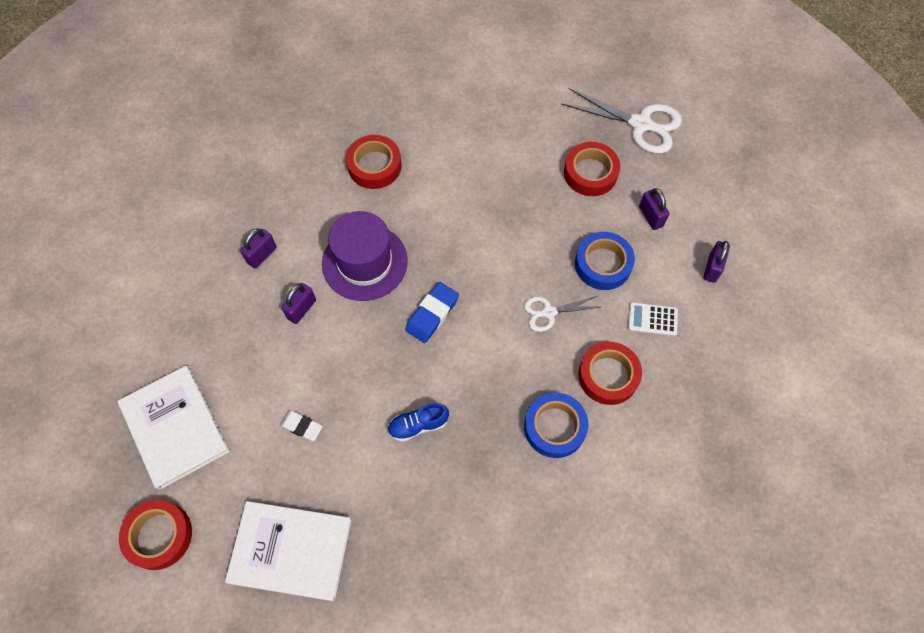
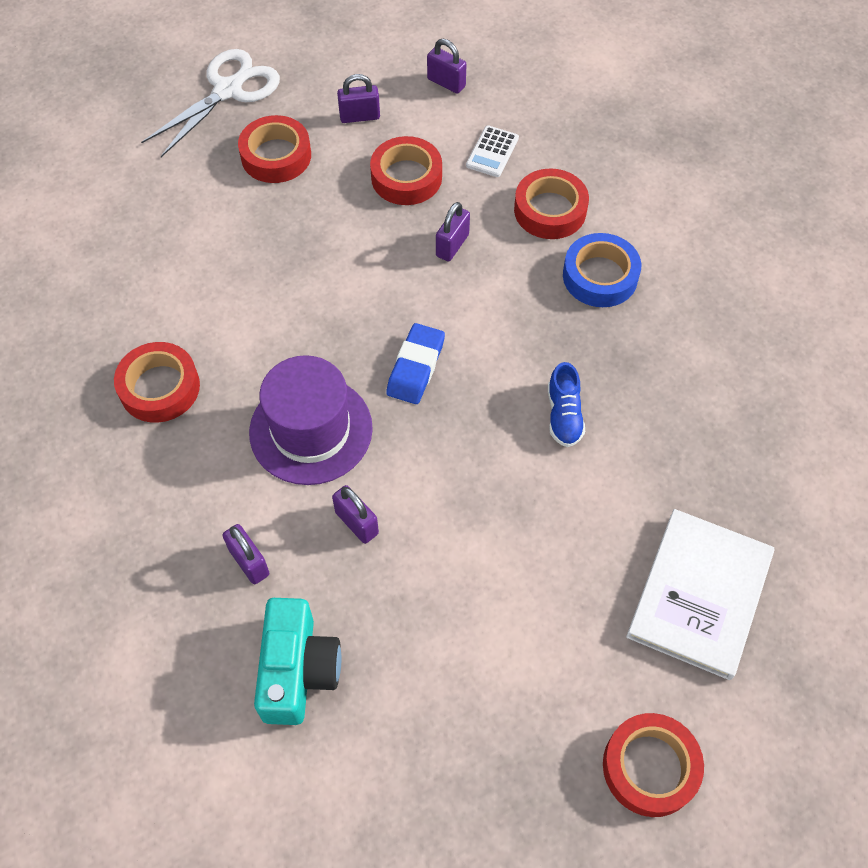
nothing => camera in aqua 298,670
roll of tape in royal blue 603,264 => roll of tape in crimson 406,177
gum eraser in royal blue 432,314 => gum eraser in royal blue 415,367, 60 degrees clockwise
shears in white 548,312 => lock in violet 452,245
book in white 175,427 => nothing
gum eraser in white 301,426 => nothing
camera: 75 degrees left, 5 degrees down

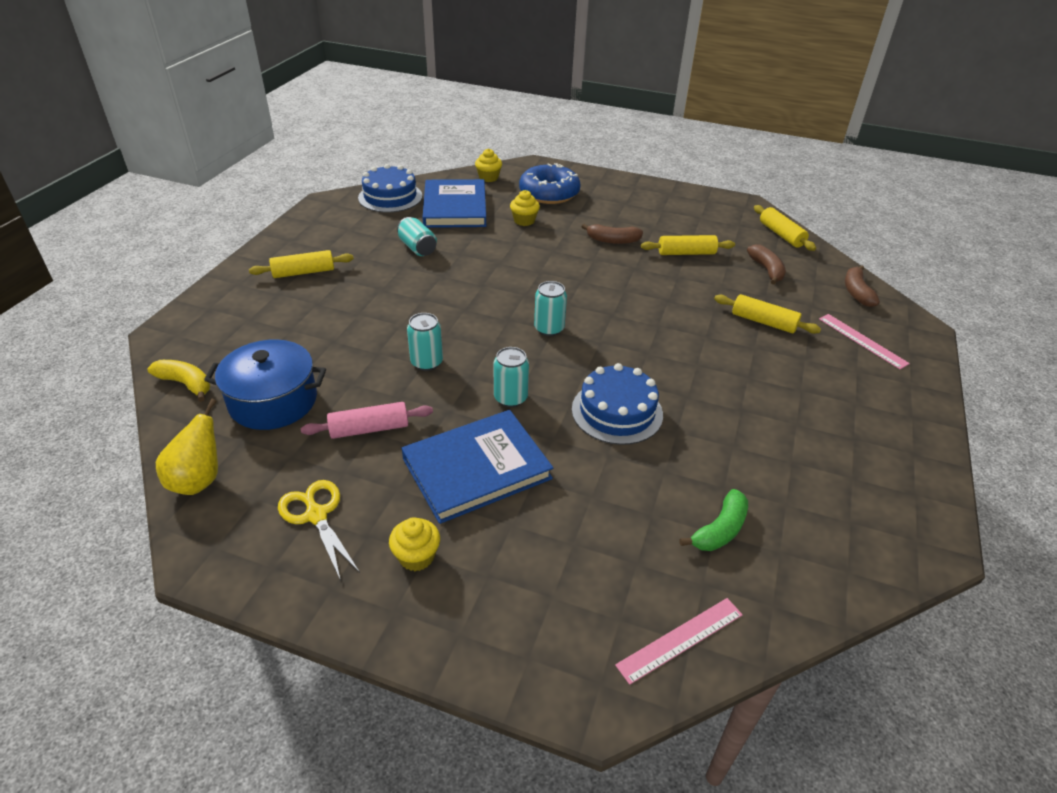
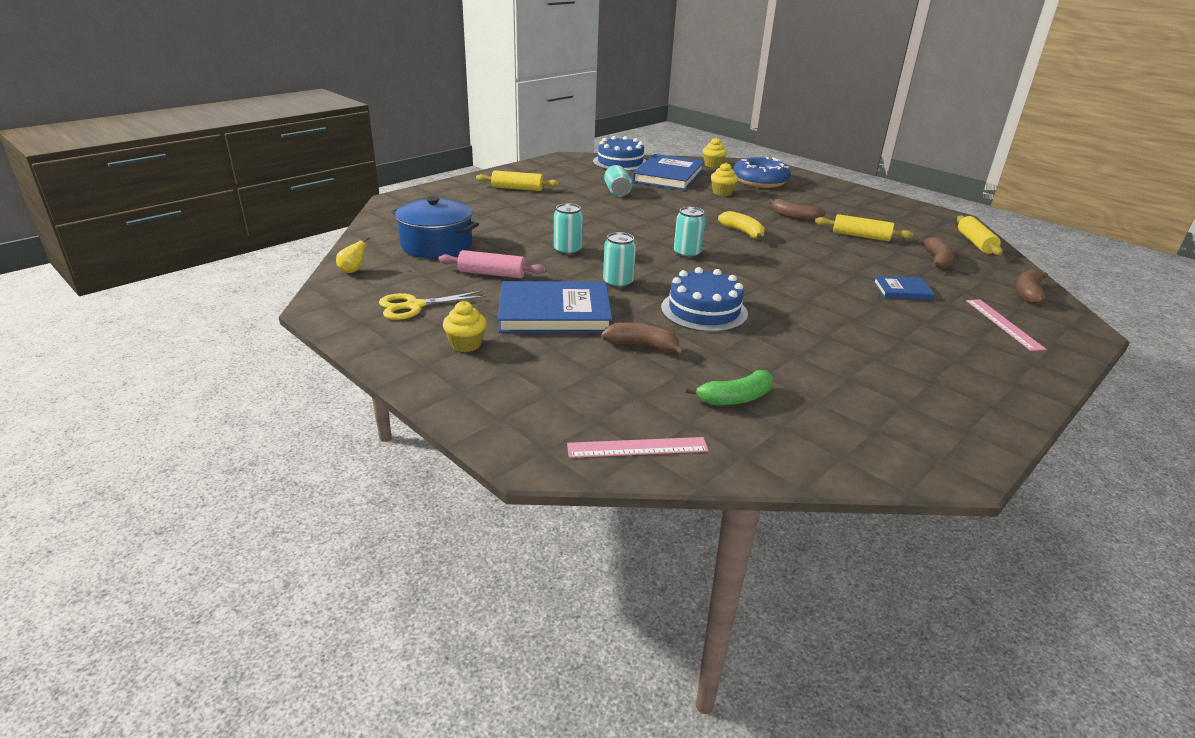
pear in golden 199,480 => pear in golden 353,270, x0.57
shears in golden 316,515 => shears in golden 414,306, 105 degrees counterclockwise
nothing => toy banana in brown 641,346
toy banana in golden 186,384 => toy banana in golden 743,232, moved
rolling pin in golden 763,322 => book in royal blue 902,291
camera: 25 degrees right, 10 degrees down

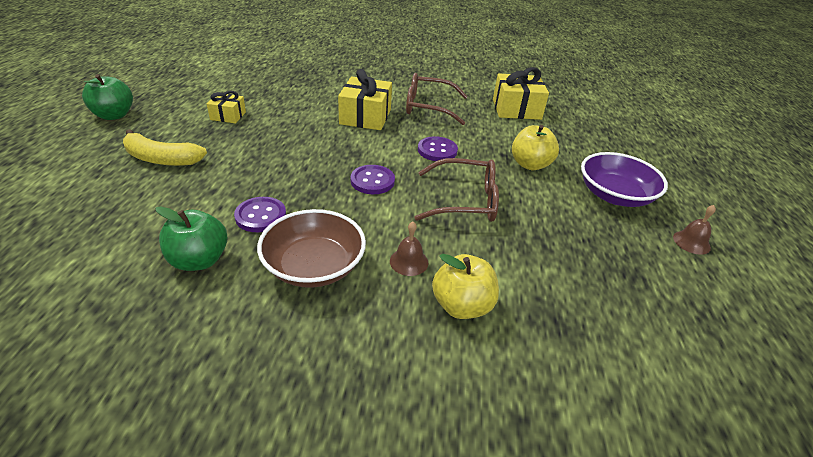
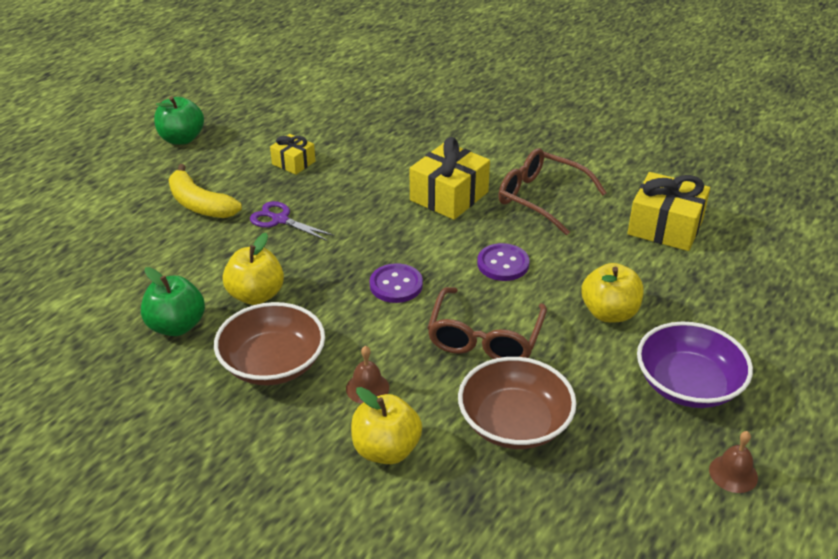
sewing button in violet 261,216 => toy apple in golden 256,295
nothing => shears in violet 280,220
spectacles in brown 465,201 => spectacles in brown 484,338, 75 degrees clockwise
nothing => bowl in brown 514,423
camera: 30 degrees right, 0 degrees up

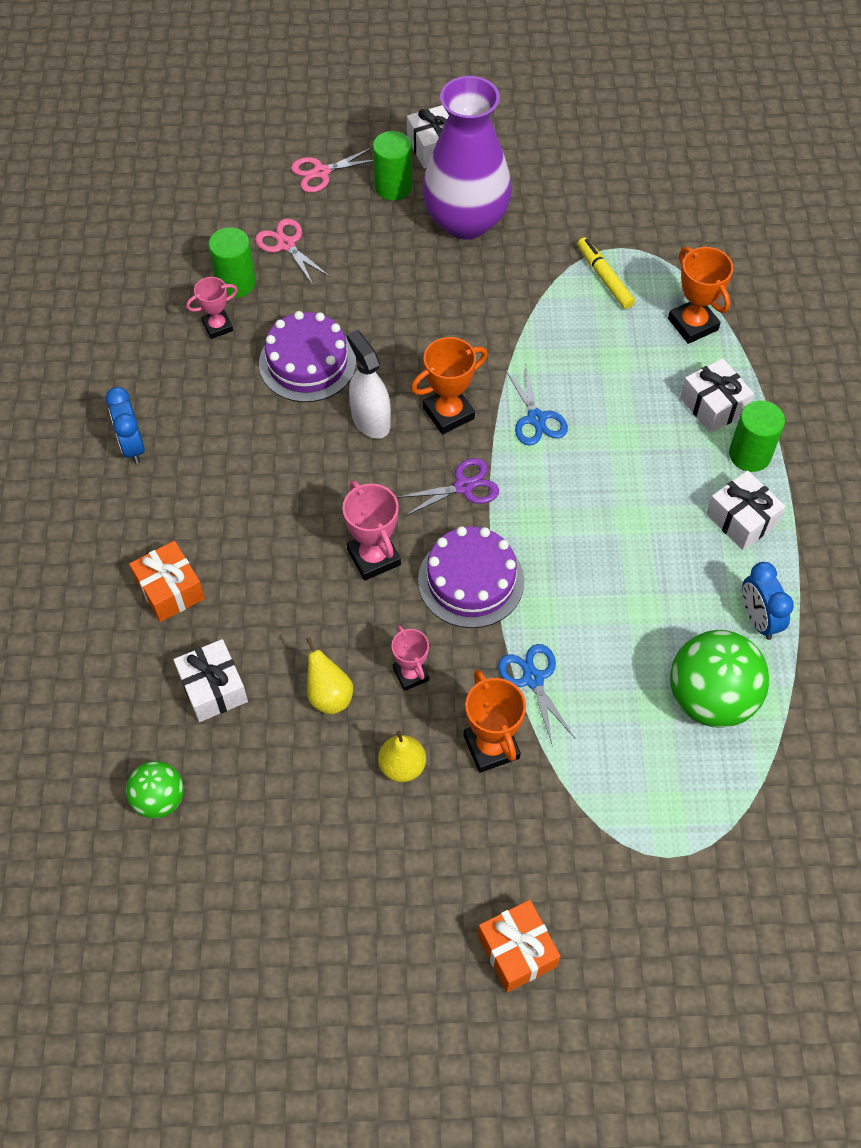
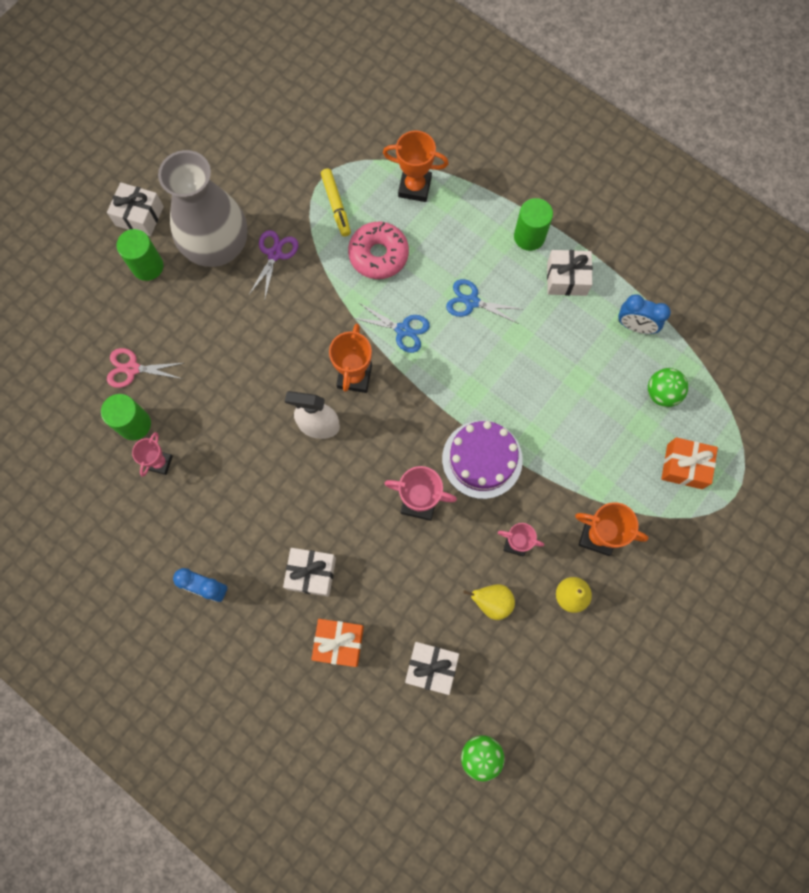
tall vase in violet 465,221 => tall vase in ash-grey 217,246
shears in violet 464,486 => shears in violet 274,254, moved
gift in white 713,405 => gift in white 311,573, moved
marker pen in golden 604,278 => marker pen in golden 336,205, 120 degrees counterclockwise
nothing => glazed donut in pink 378,255
shears in royal blue 533,679 => shears in royal blue 471,302, moved
play ball in leaf-green 710,698 => play ball in leaf-green 662,393, x0.57
gift in bright orange 517,951 => gift in bright orange 684,466, moved
layer cake in violet 307,362 => nothing
shears in pink 321,172 => nothing
camera: 50 degrees left, 15 degrees up

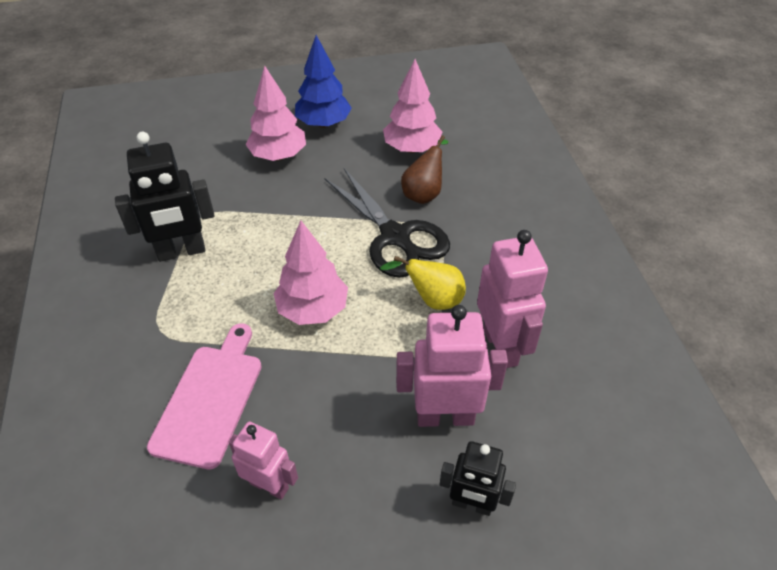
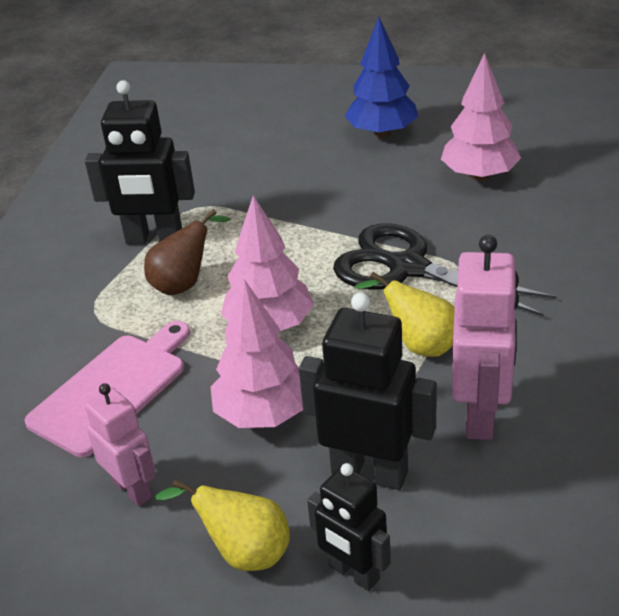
pear in brown 424,193 => pear in brown 184,284, moved
nothing => pear in golden 243,552
tree in pink 278,156 => tree in pink 263,414, moved
robot in pink 445,416 => robot in black 370,472
shears in black 395,236 => shears in black 408,268, 135 degrees clockwise
camera: 25 degrees right, 10 degrees down

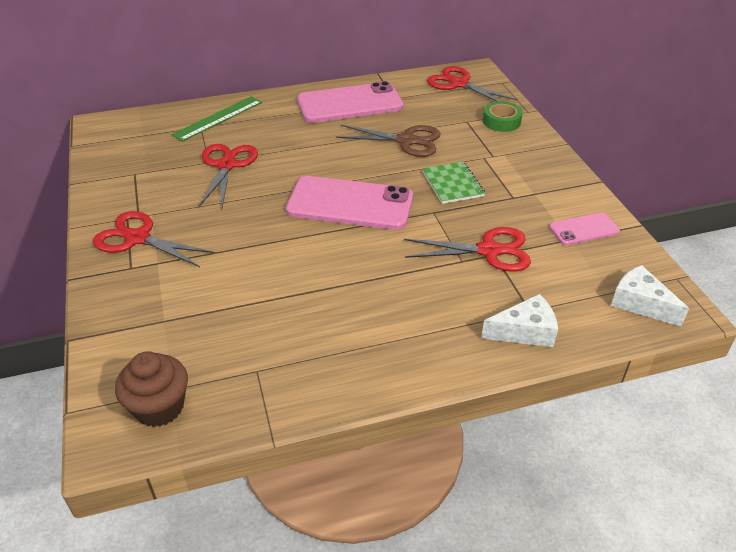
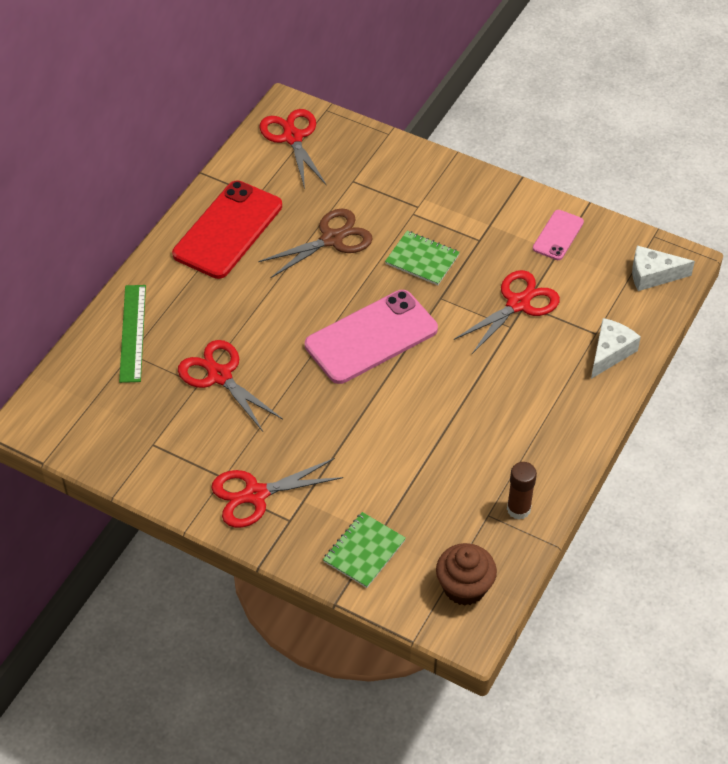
mobile phone in pink 350,103 => mobile phone in crimson 228,230
shears in crimson 459,84 => shears in crimson 292,137, 75 degrees clockwise
nothing => notepad in leaf-green 364,551
nothing => glue in brown 518,509
roll of tape in leaf-green 501,121 => nothing
camera: 45 degrees left, 10 degrees up

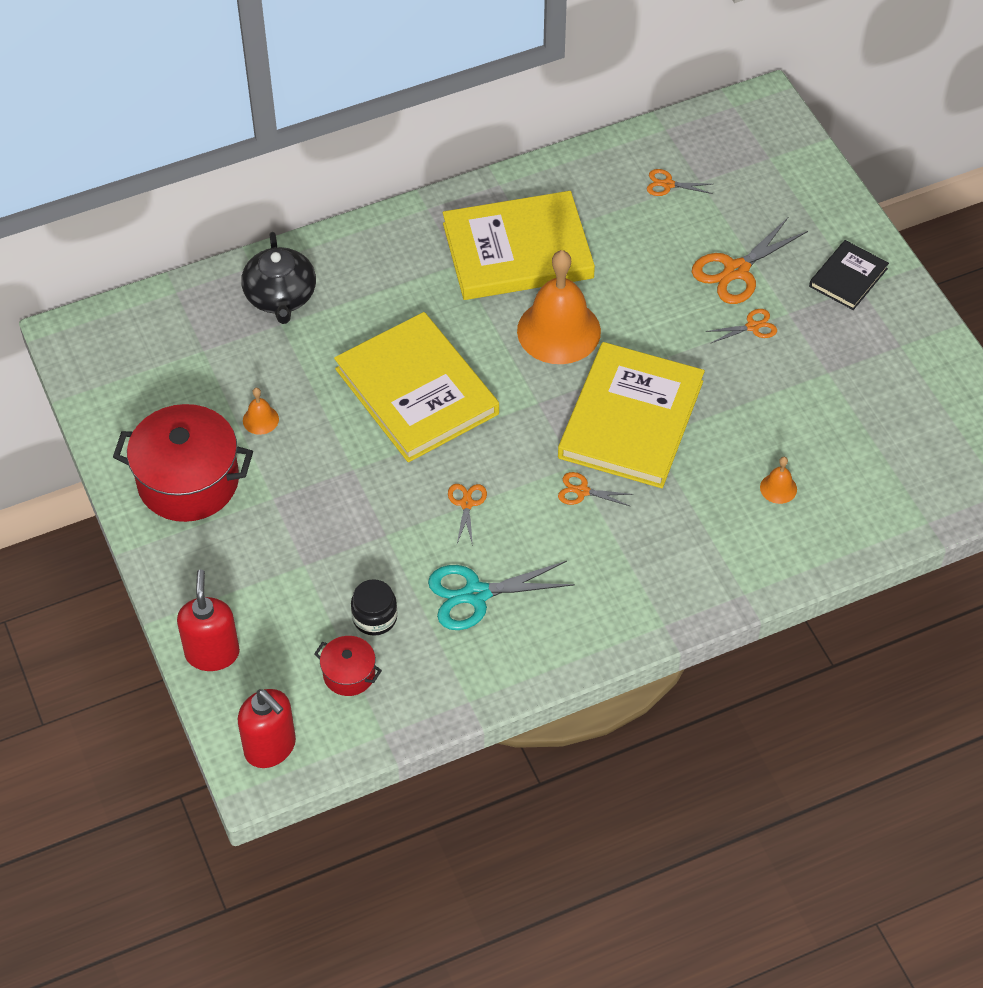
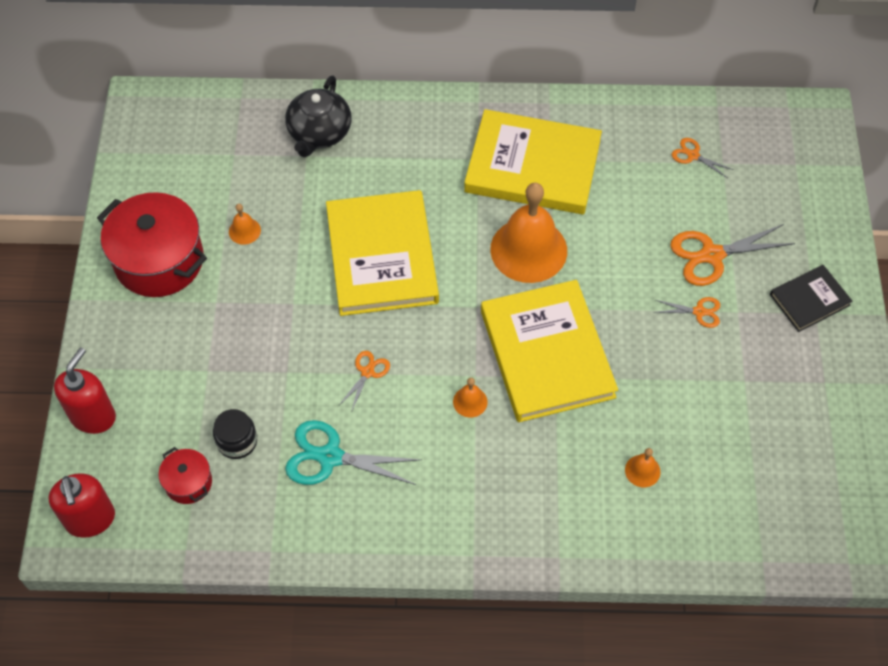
shears in bright orange 582,491 => school bell in bright orange 470,401
book in golden 631,419 => book in golden 547,354, 60 degrees counterclockwise
camera: 25 degrees right, 5 degrees up

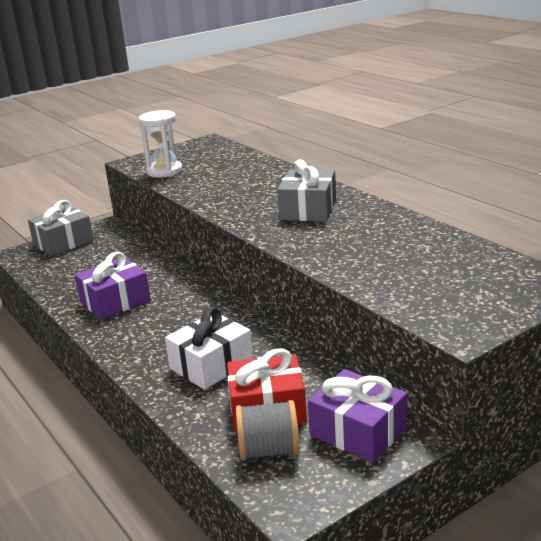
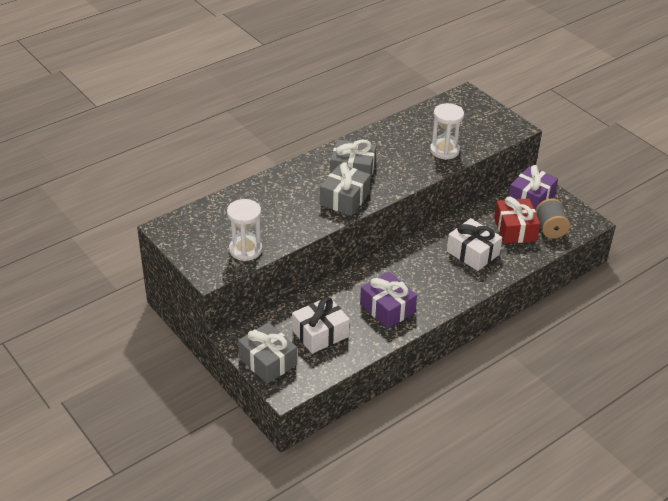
nothing => gift in white 320,333
nothing => gift in ash-grey 344,199
nothing => hourglass in white 444,150
camera: 95 degrees left, 15 degrees up

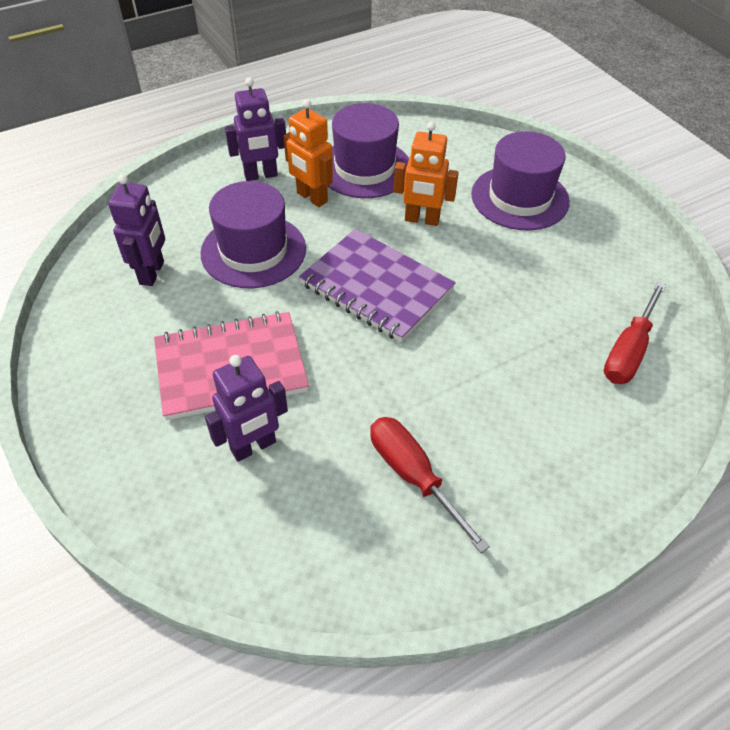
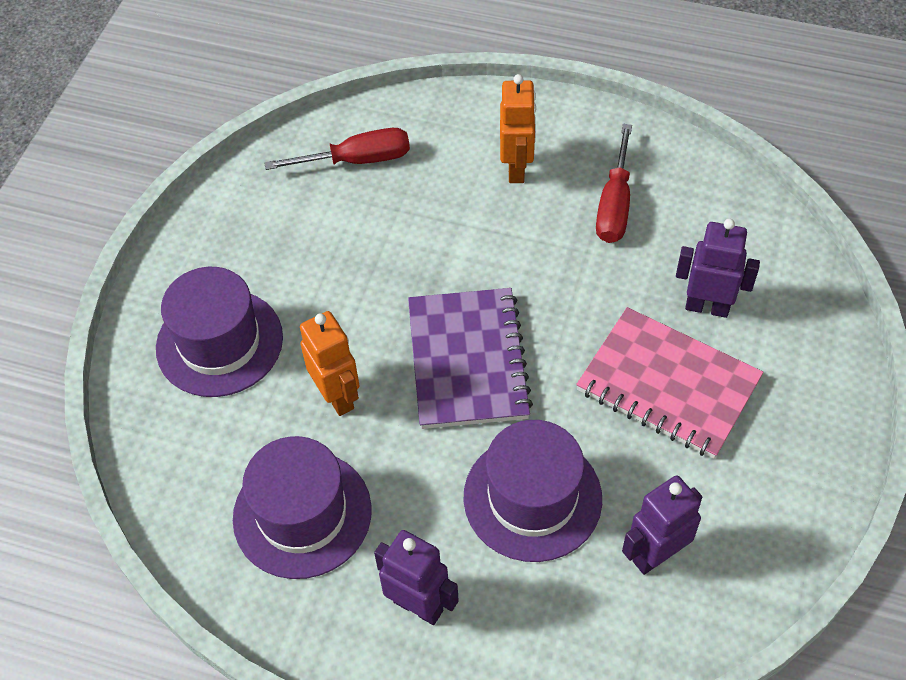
robot in bright orange 311,197 => robot in bright orange 516,168, moved
camera: 130 degrees left, 5 degrees up

